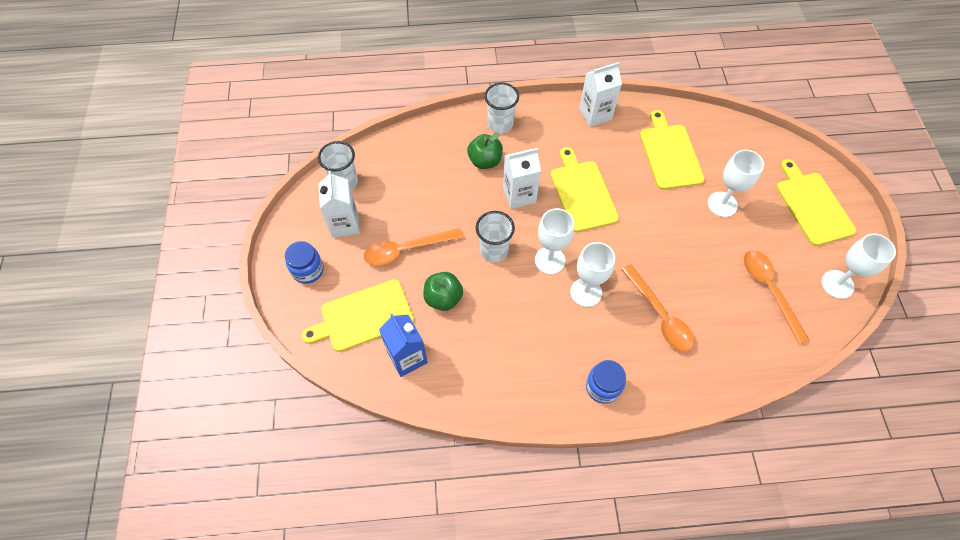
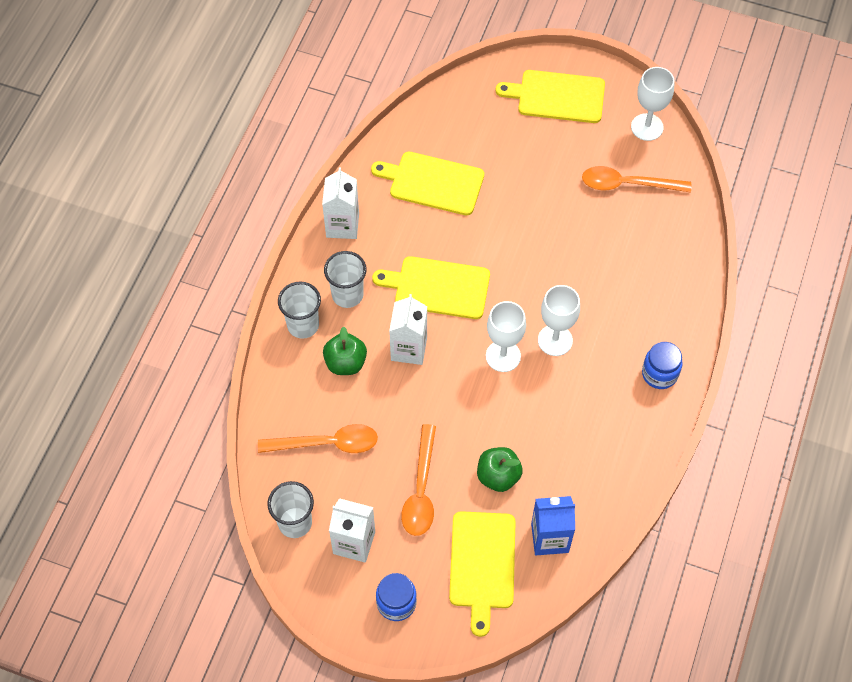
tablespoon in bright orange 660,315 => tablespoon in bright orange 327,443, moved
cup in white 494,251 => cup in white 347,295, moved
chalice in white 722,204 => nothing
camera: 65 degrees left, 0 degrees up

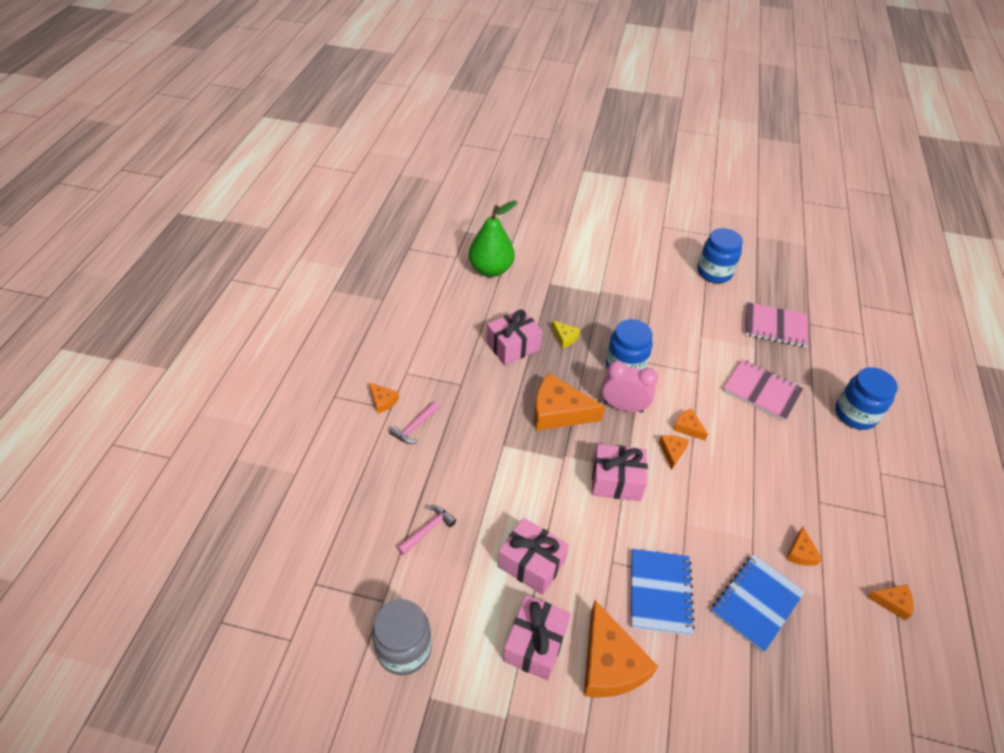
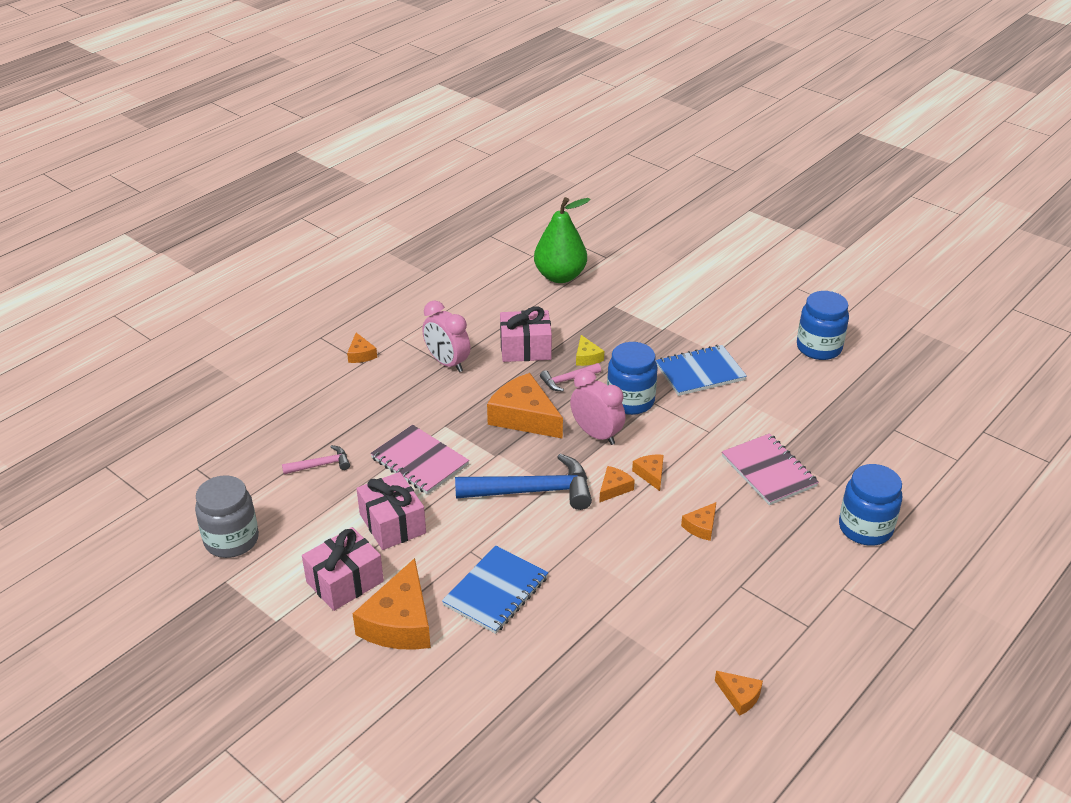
notepad in pink 775,326 => notepad in pink 419,461, moved
nothing => bedside clock in pink 447,363
gift in pink 616,481 => hammer in royal blue 532,491
hammer in pink 415,427 => hammer in pink 568,380, moved
notepad in royal blue 756,603 => notepad in royal blue 700,372, moved
cheese in bright orange 800,553 => cheese in bright orange 701,527, moved
camera: 30 degrees right, 10 degrees down

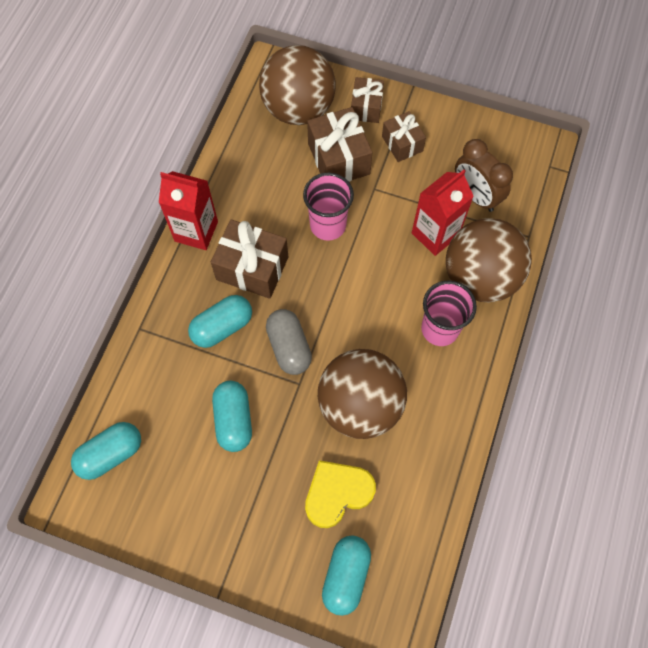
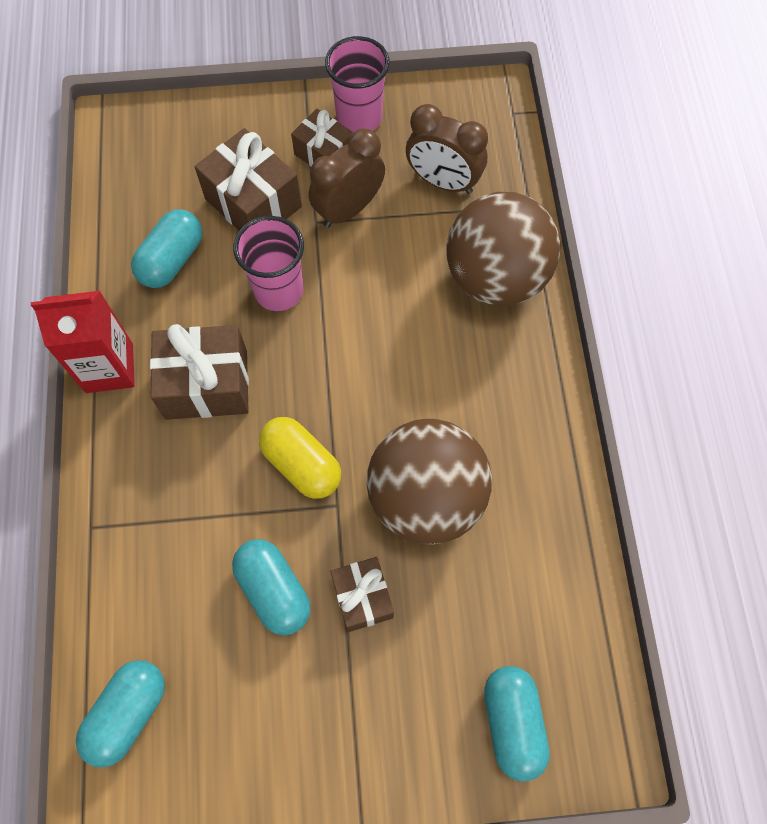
pill shape in aqua 222,327 => pill shape in aqua 172,260, moved
pill shape in ash-grey 289,347 => pill shape in golden 302,464
nothing => bedside clock in brown 348,209
cup in pink 440,329 => cup in pink 359,118, moved
gift in brown 366,107 => gift in brown 362,597, moved
play ball in brown 298,109 => nothing
heart shape in golden 337,493 => nothing
juice carton in crimson 435,234 => nothing
camera: 25 degrees left, 0 degrees up

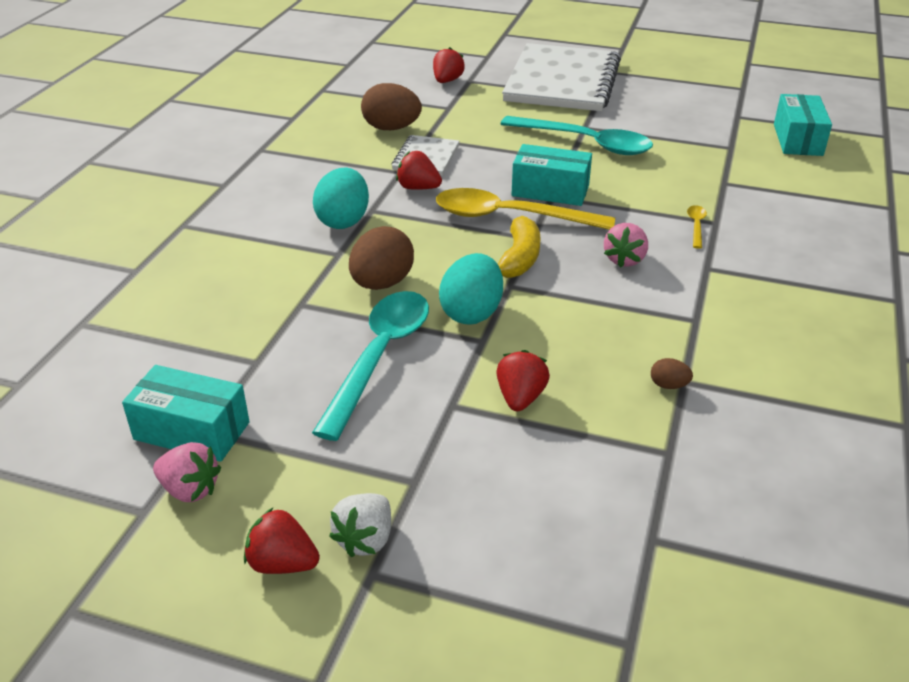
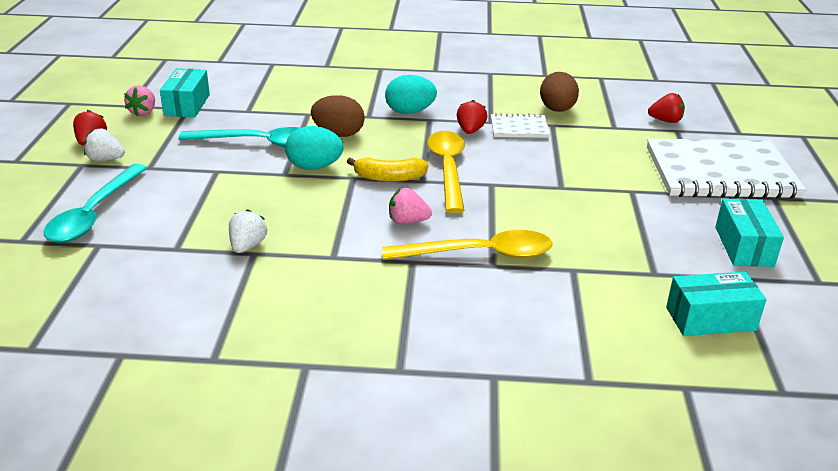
tablespoon in aqua 586,143 => tablespoon in aqua 94,214, moved
toy egg in brown 668,385 => strawberry in white 247,246
tablespoon in golden 696,226 => tablespoon in golden 479,254, x2.48
parcel in aqua 550,190 => parcel in aqua 744,246, moved
strawberry in crimson 520,398 => nothing
camera: 75 degrees right, 5 degrees down

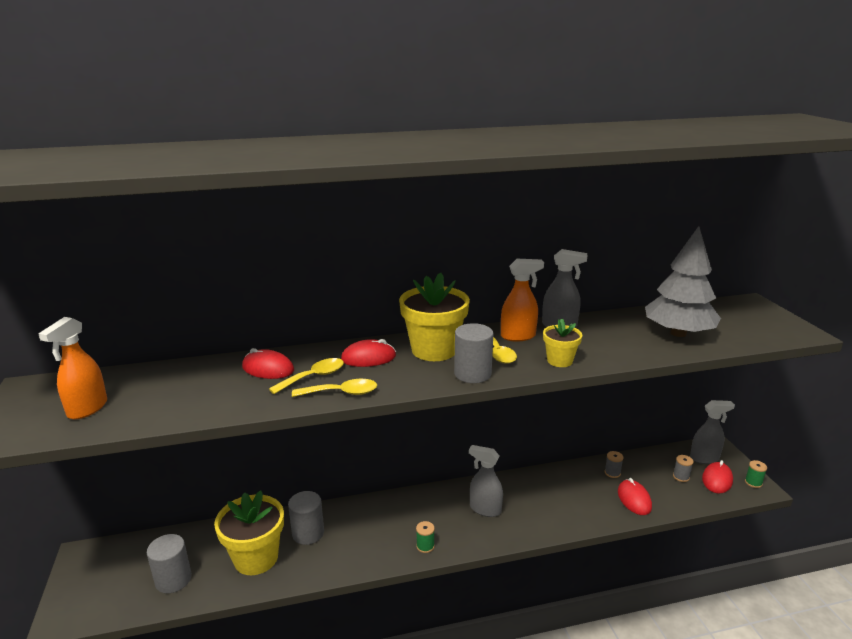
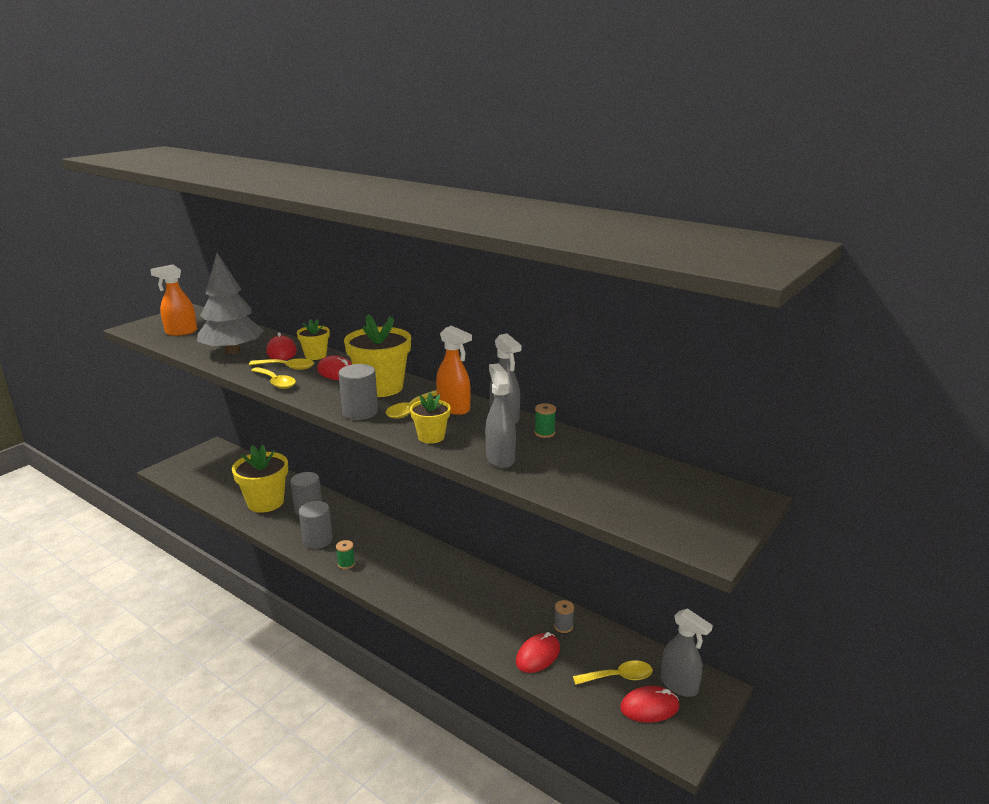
tree in ash-grey 678,333 => tree in ash-grey 232,351, moved
nothing => plant pot in golden 315,355
solid cylinder in ash-grey 173,579 => solid cylinder in ash-grey 317,540, moved
spray bottle in ash-grey 485,509 => spray bottle in ash-grey 500,458, moved
spool in leaf-green 753,482 => spool in leaf-green 544,433, moved
spool in ash-grey 681,477 => tablespoon in golden 619,677
camera: 50 degrees right, 0 degrees up

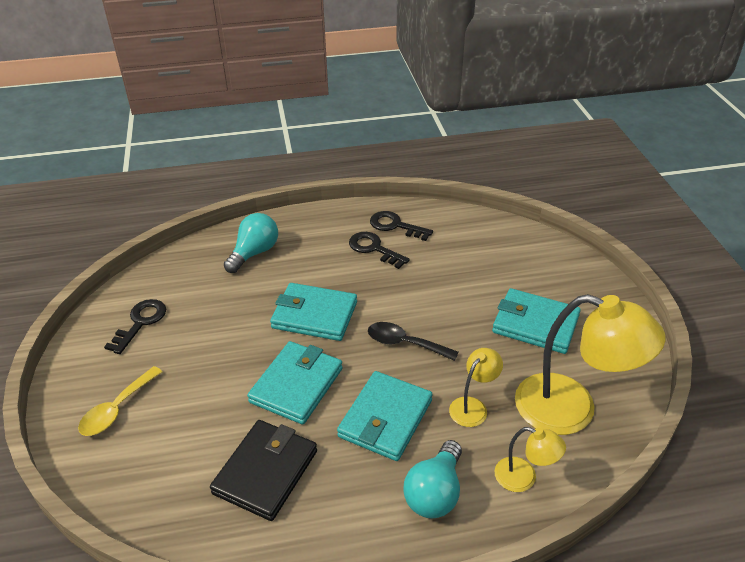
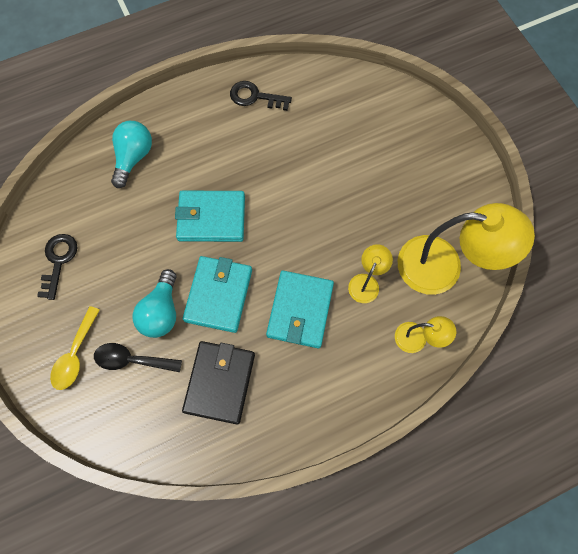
tablespoon in black 404,343 => tablespoon in black 132,360, moved
light bulb in aqua 435,492 => light bulb in aqua 161,311, moved
door key in black 374,249 => nothing
wallet in aqua 535,324 => nothing
camera: 15 degrees left, 30 degrees up

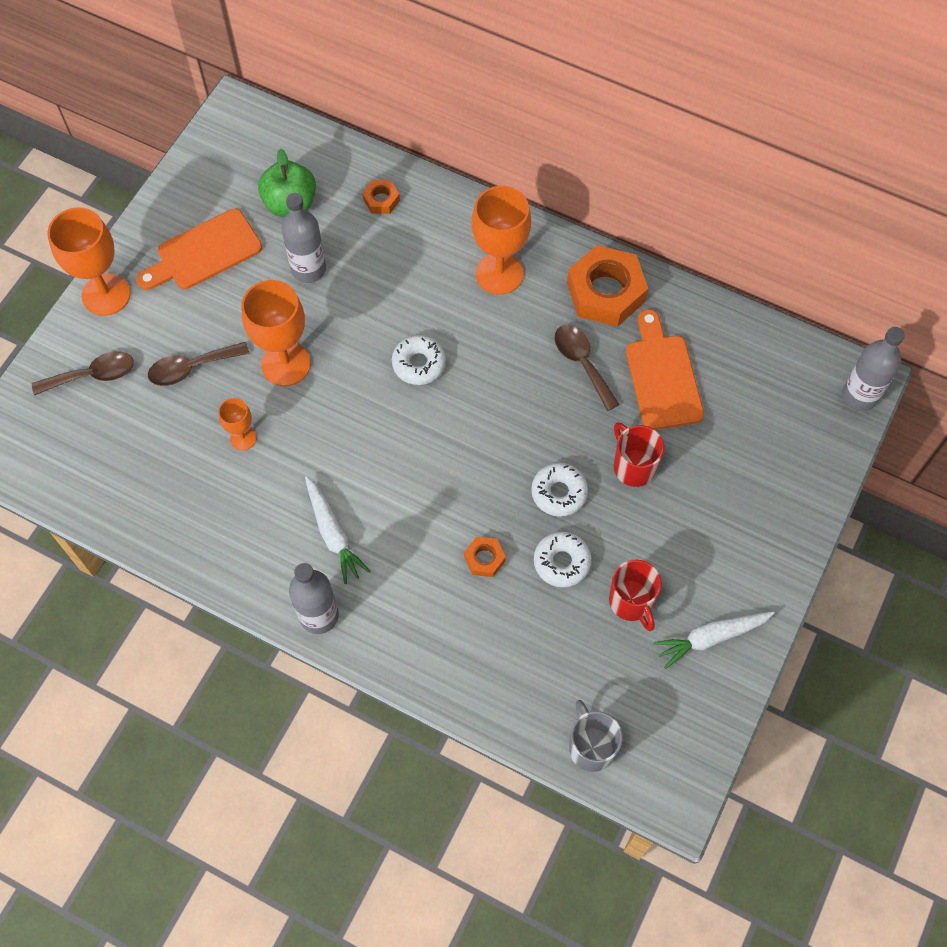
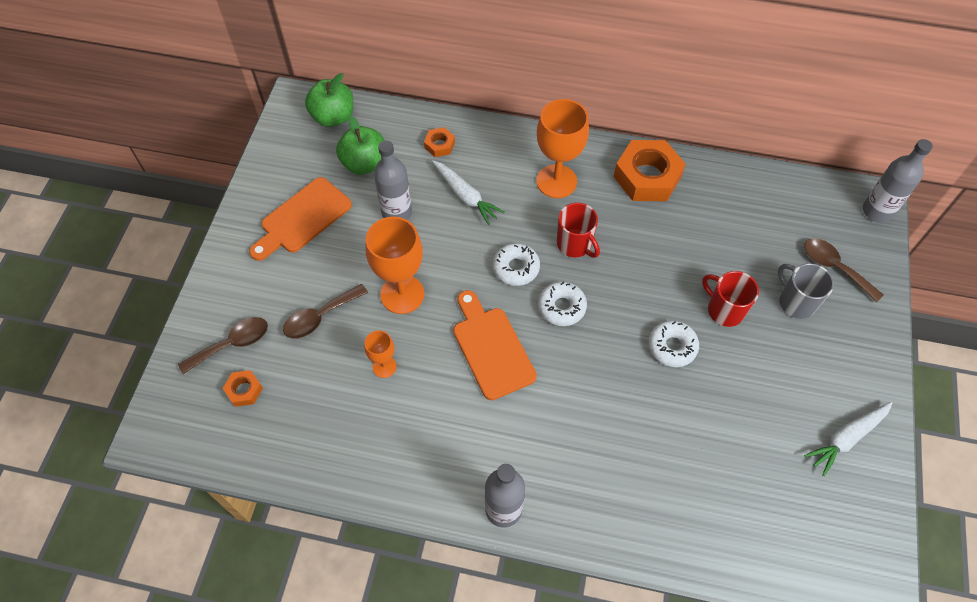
nut in bright orange 484,559 => nut in bright orange 244,390, moved
nothing => toy apple in leaf-green 333,117
toy carrot in white 333,534 => toy carrot in white 465,196, moved
cutting board in bright orange 662,377 => cutting board in bright orange 491,348, moved
glazed donut in white 562,562 => glazed donut in white 561,307, moved
mug in crimson 631,602 => mug in crimson 575,244, moved
mug in ash-grey 591,747 => mug in ash-grey 796,302, moved
tablespoon in brown 582,363 => tablespoon in brown 834,267, moved
chalice in bright orange 106,294 => nothing
camera: 15 degrees left, 5 degrees down

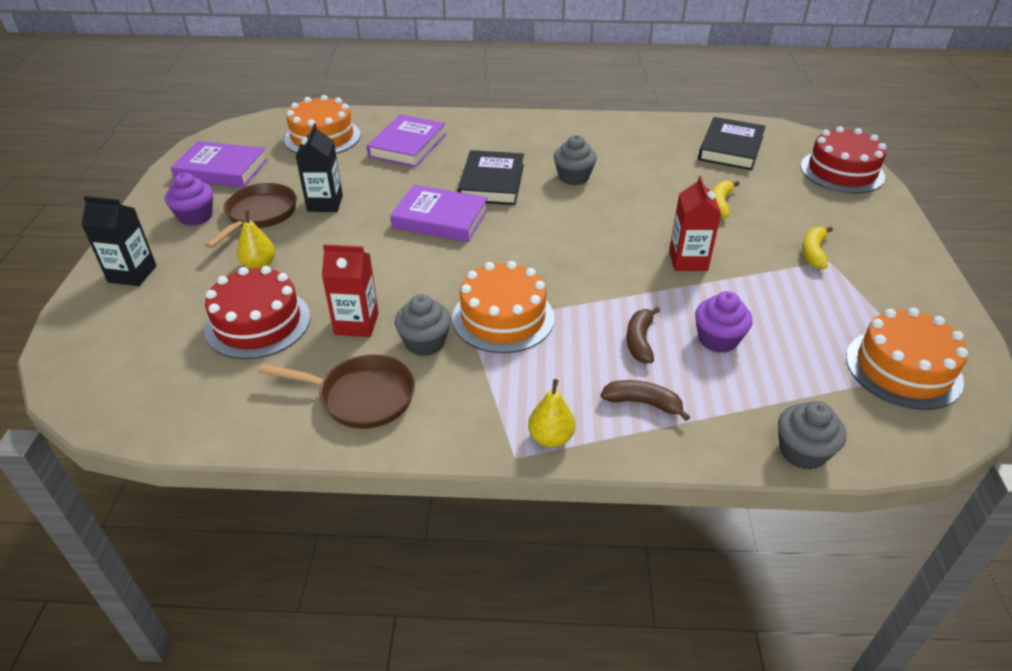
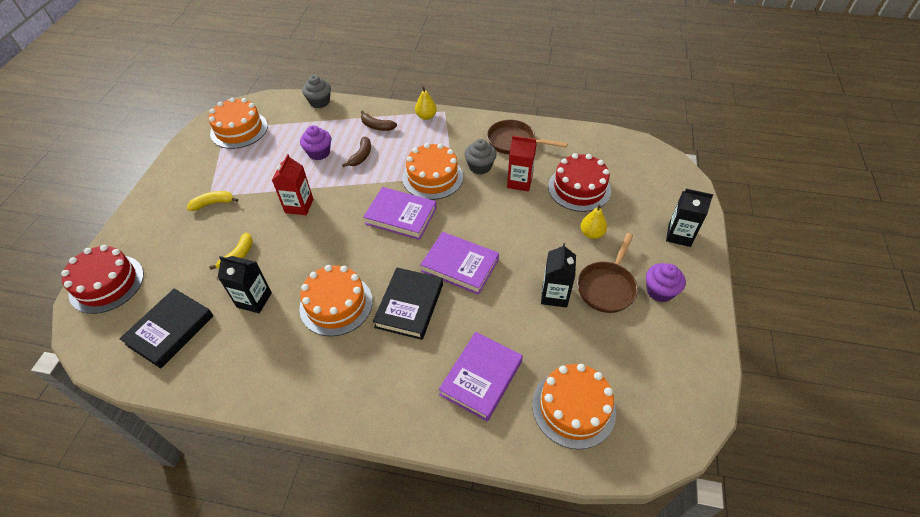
toy banana in golden 813,253 => toy banana in golden 213,203, 135 degrees counterclockwise
nothing => juice carton in black 254,300
fairy cake in ash-grey 573,177 => layer cake in bright orange 336,304
book in violet 221,169 => book in violet 401,216, moved
camera: 170 degrees left, 10 degrees up

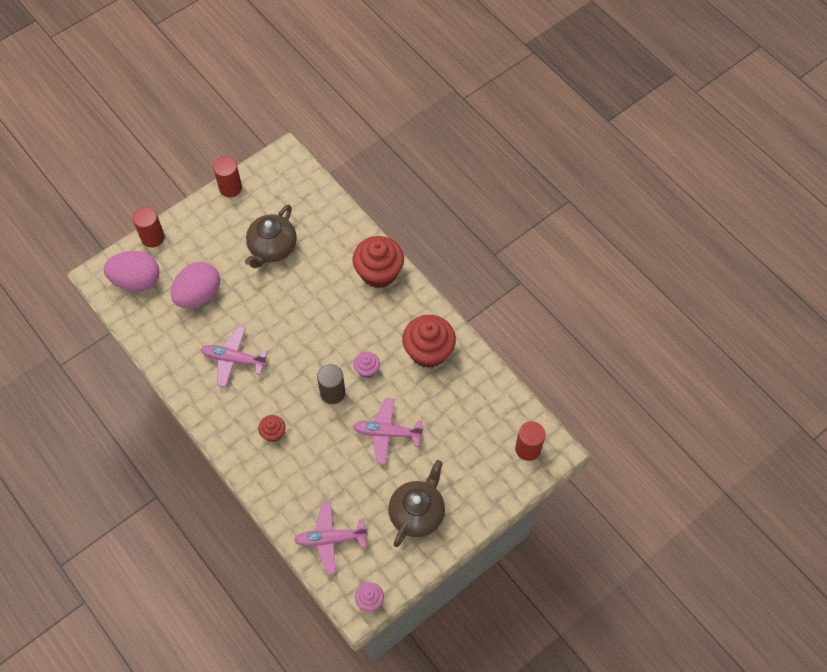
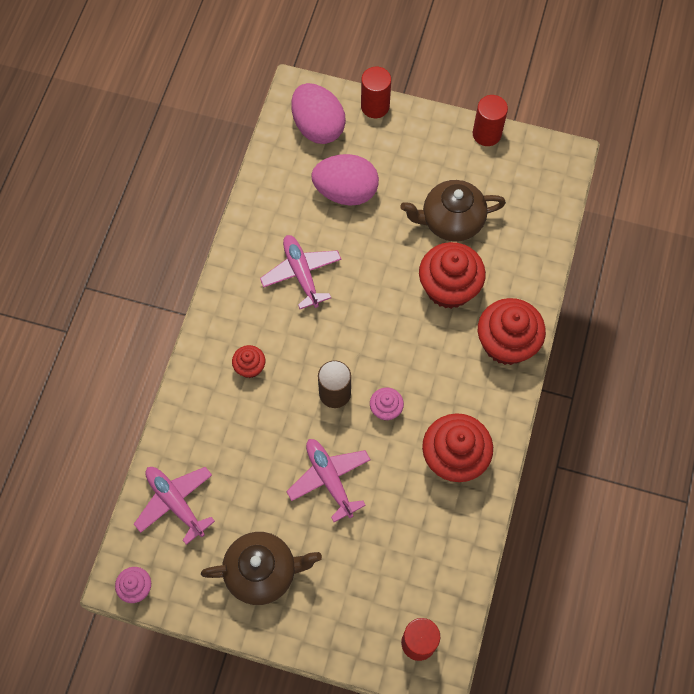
nothing => fairy cake in crimson 449,288
camera: 55 degrees right, 5 degrees up

